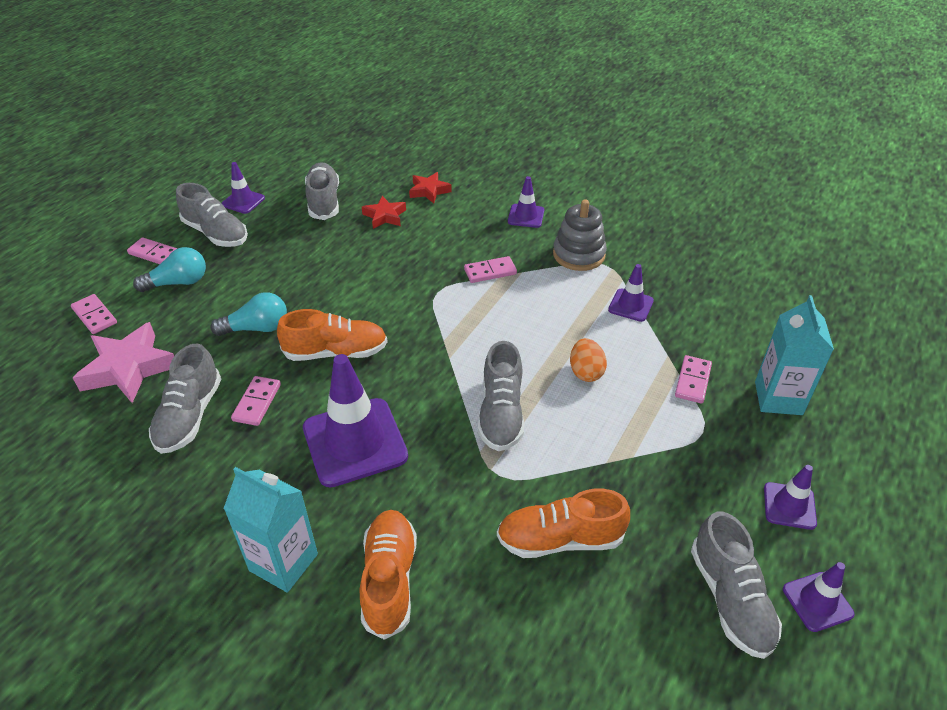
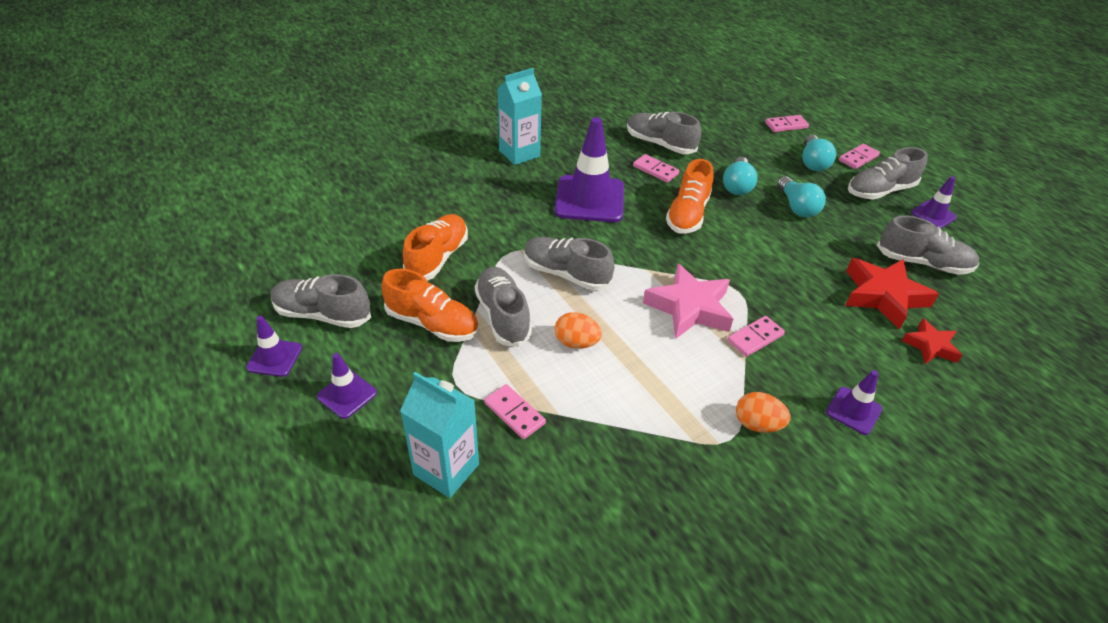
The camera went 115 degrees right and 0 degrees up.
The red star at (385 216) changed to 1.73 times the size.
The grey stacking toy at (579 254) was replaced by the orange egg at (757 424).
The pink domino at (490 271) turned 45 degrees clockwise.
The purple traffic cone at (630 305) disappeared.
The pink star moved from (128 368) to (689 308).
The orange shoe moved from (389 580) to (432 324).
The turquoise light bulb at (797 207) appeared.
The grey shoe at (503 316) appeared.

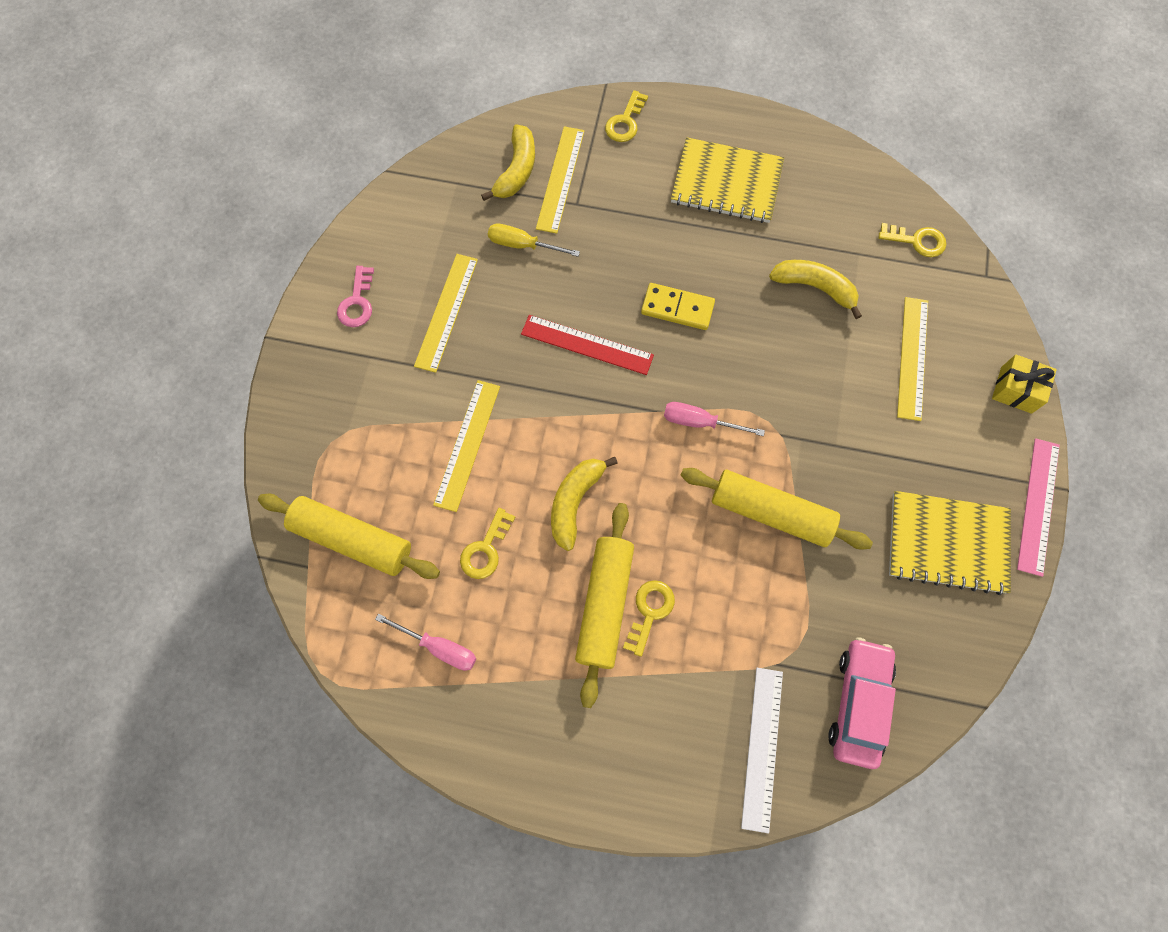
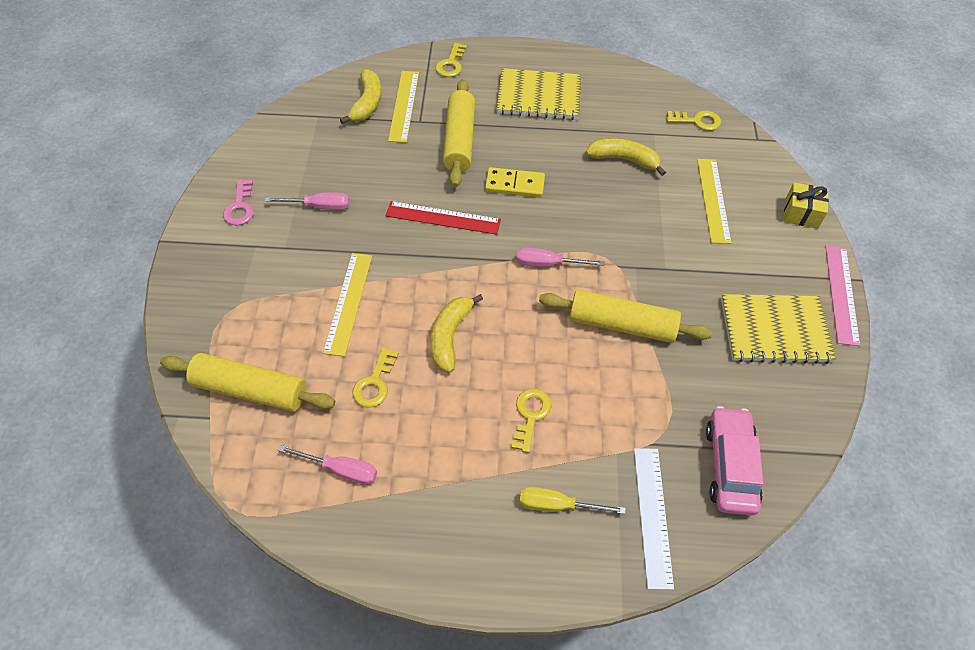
The camera went 10 degrees left and 15 degrees down.
The yellow screwdriver moved from (522 245) to (557 505).
The yellow ruler at (446 312) was replaced by the pink screwdriver at (319 206).
The yellow rolling pin moved from (604 604) to (459 140).

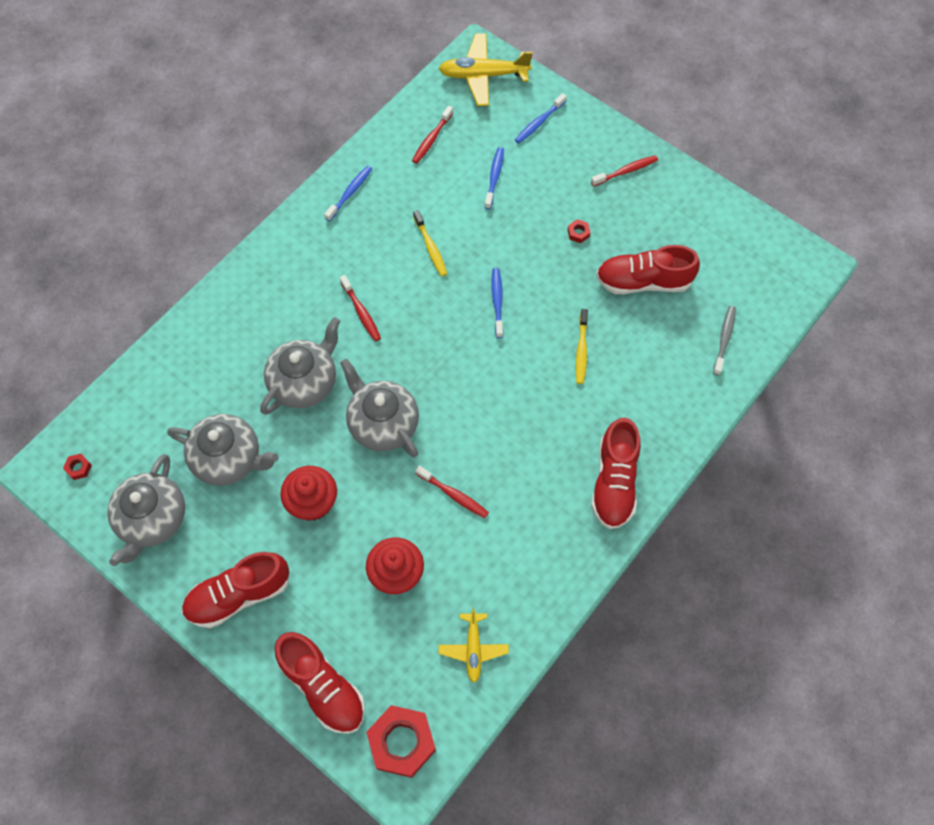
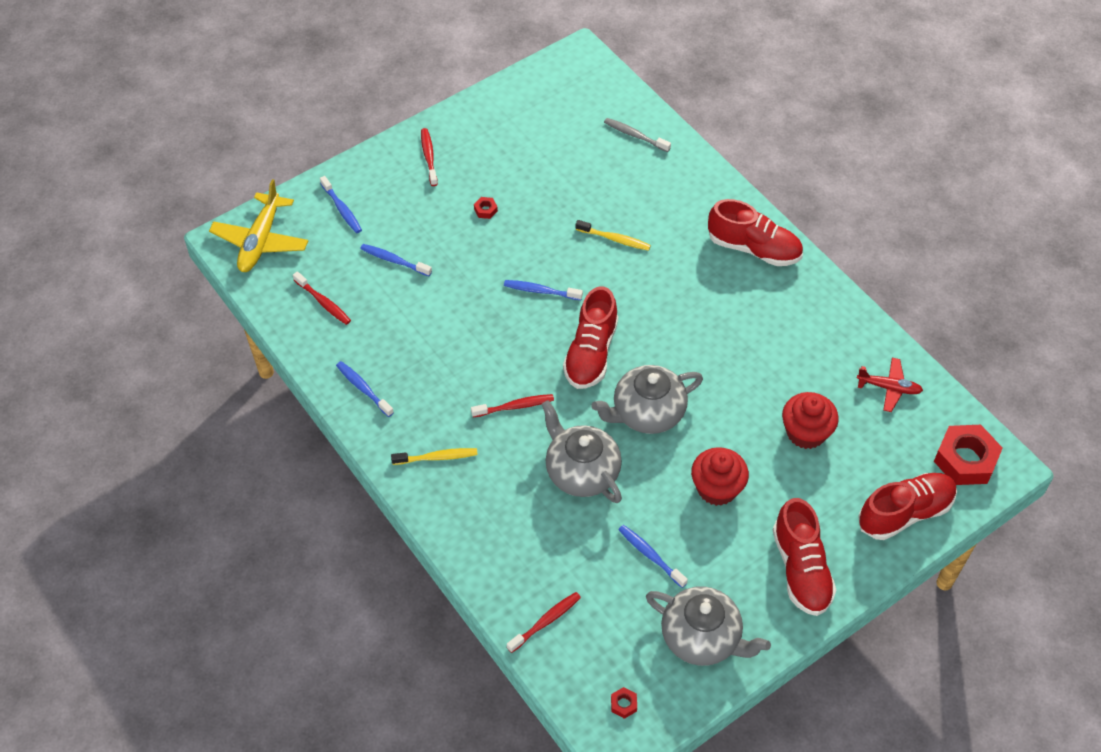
The camera went 75 degrees left and 10 degrees down.
The yellow toothbrush moved from (430 247) to (437 457).
The red shoe moved from (643 282) to (591 353).
The grey teapot at (229 459) was replaced by the blue toothbrush at (650 555).
The red toothbrush moved from (453 495) to (546 621).
The yellow plane at (473 649) became the red plane at (889 388).

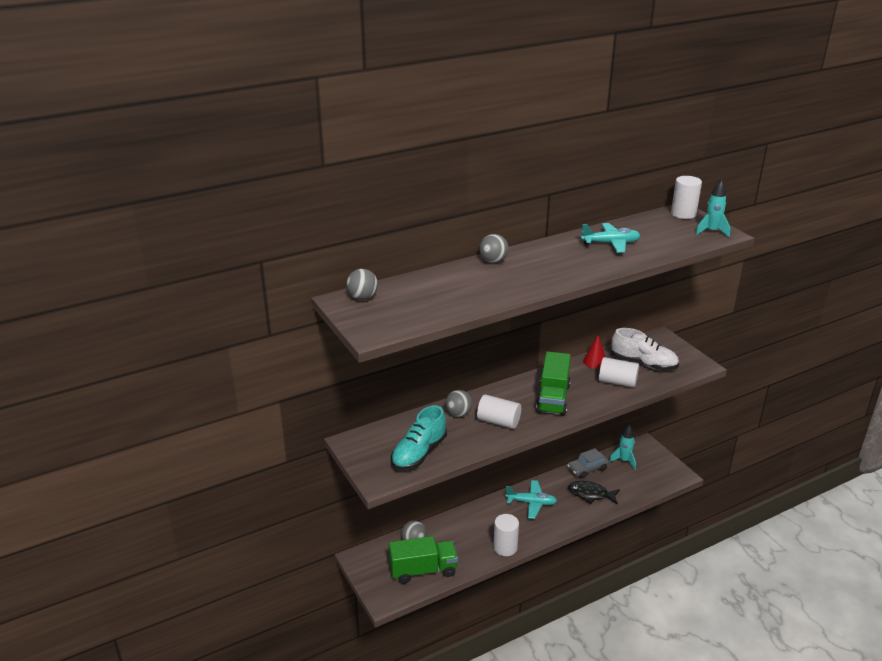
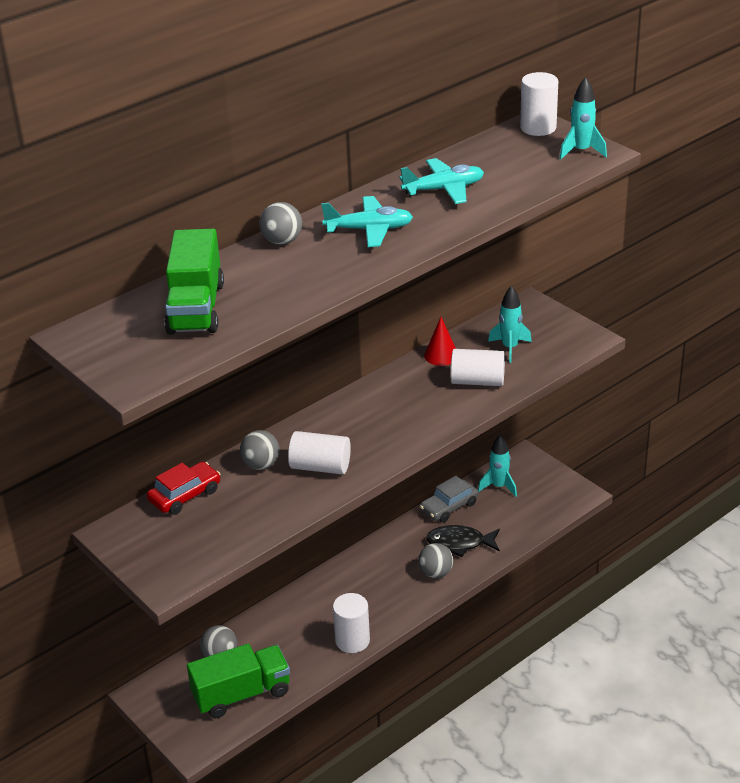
The camera went 10 degrees left and 5 degrees up.
The grey ball moved from (362 298) to (436 573).
The white shoe at (643 364) was replaced by the turquoise rocket at (510 348).
The green truck moved from (553 398) to (196 308).
The turquoise shoe at (419 453) disappeared.
The turquoise plane moved from (531 503) to (369 230).
The red car at (185 495) appeared.

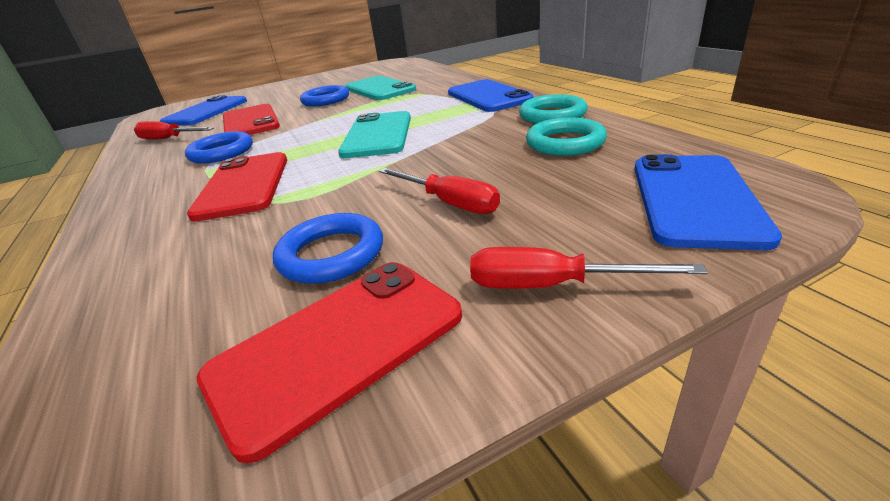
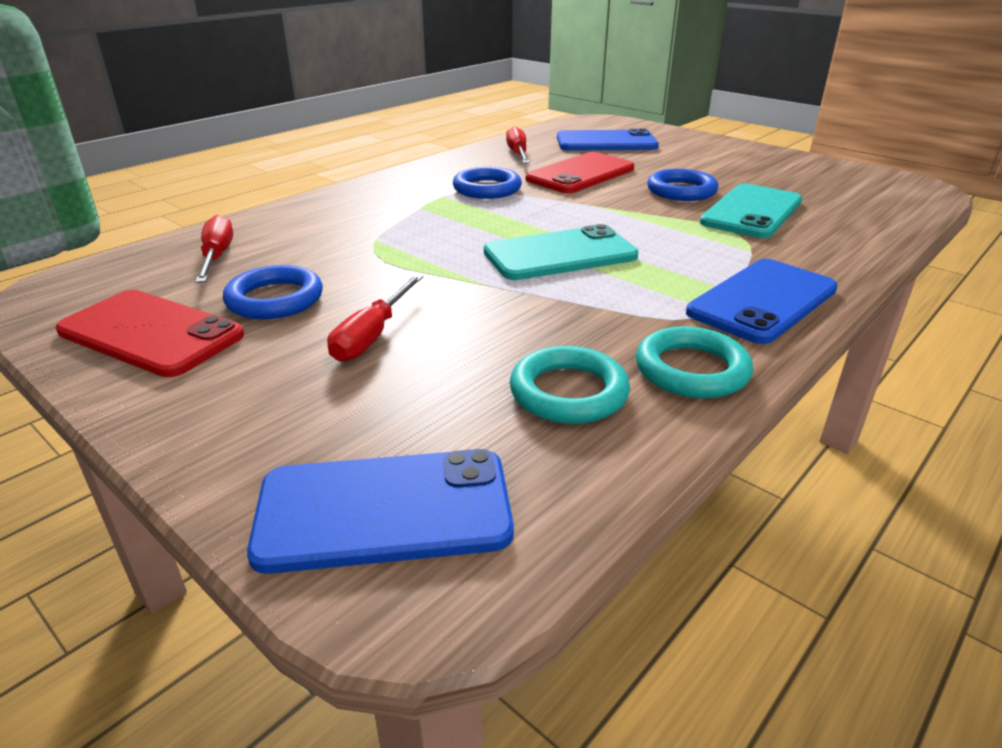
The camera went 65 degrees right and 0 degrees up.
The red phone at (244 185) disappeared.
The red screwdriver moved from (551 285) to (217 256).

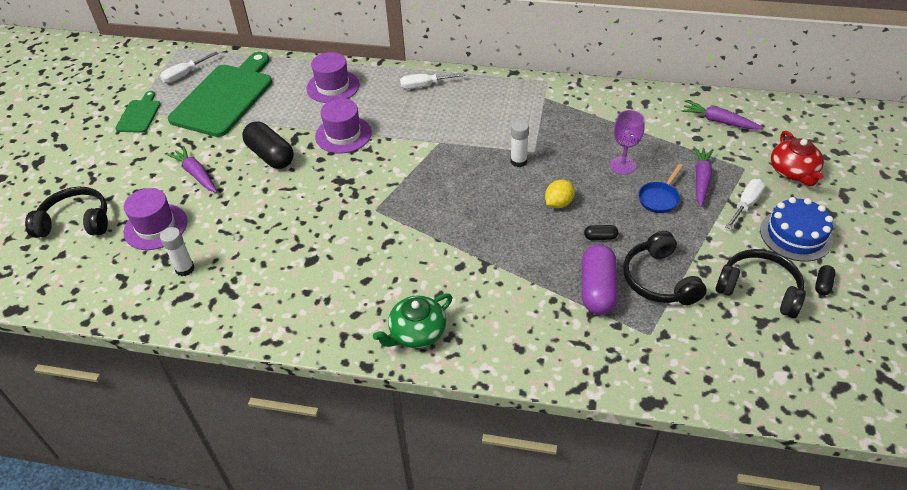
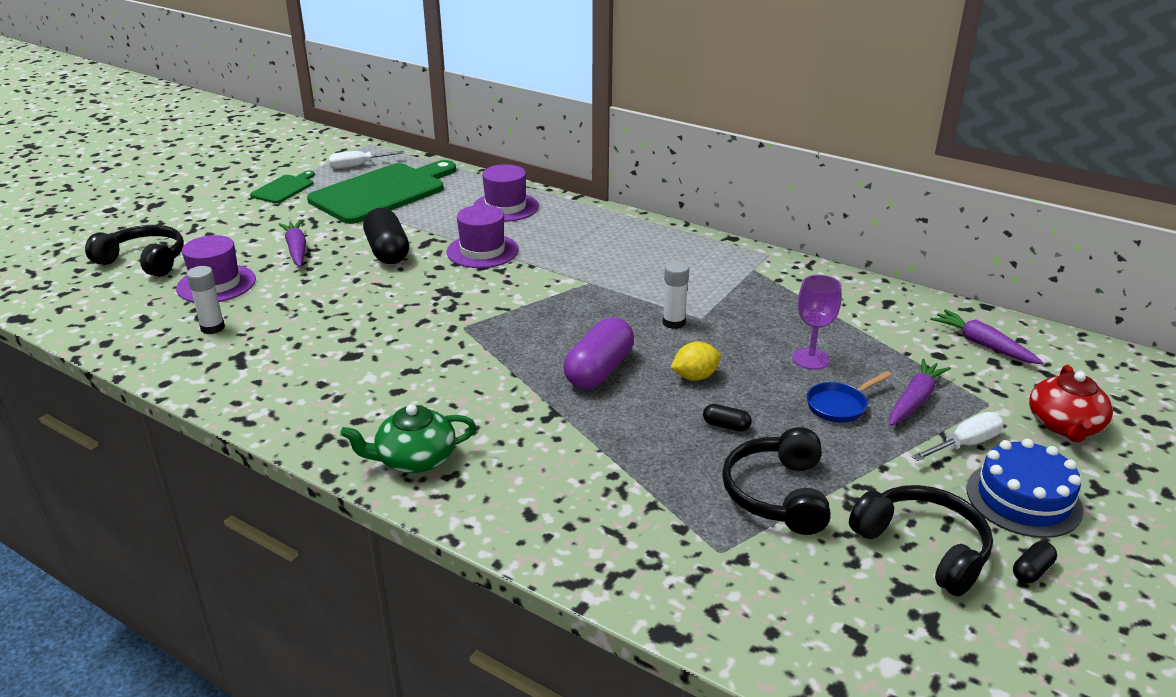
The camera went 20 degrees right and 15 degrees down.
The white screwdriver at (424 86) disappeared.
The purple capsule moved from (597 289) to (599 370).

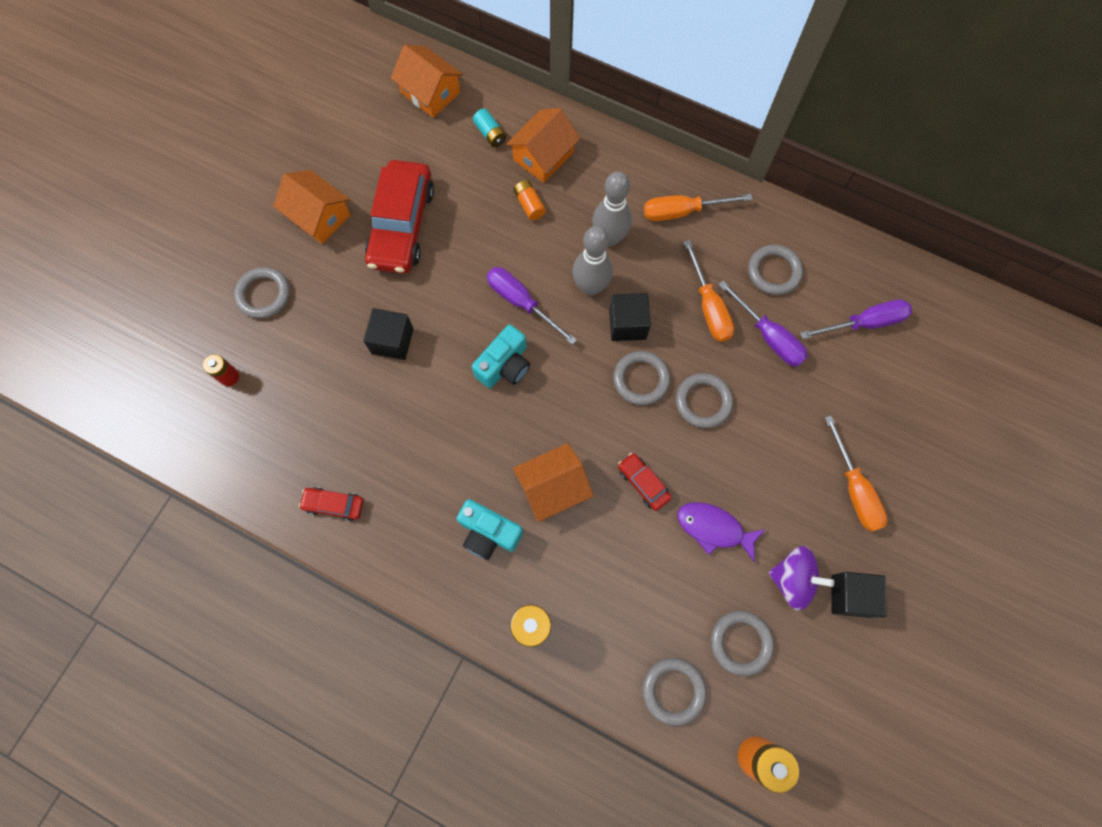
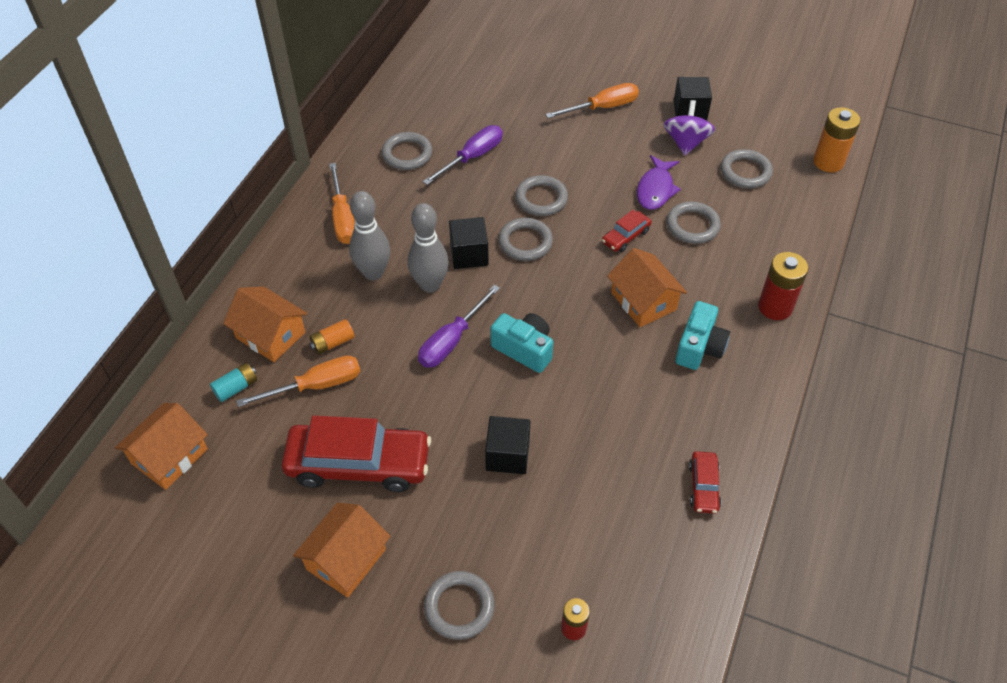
The camera went 95 degrees left and 20 degrees down.
The orange screwdriver moved from (708 306) to (316 386).
The purple screwdriver at (864 323) disappeared.
The grey ring moved from (673 690) to (692 225).

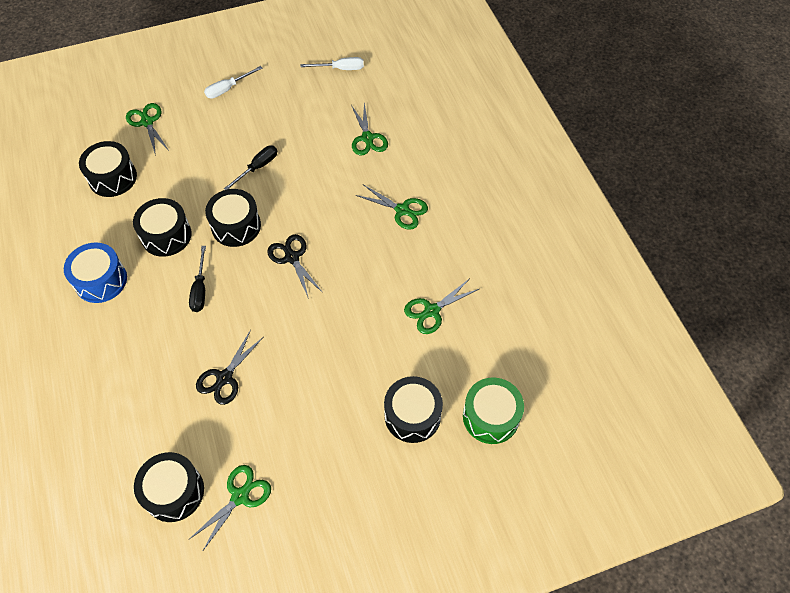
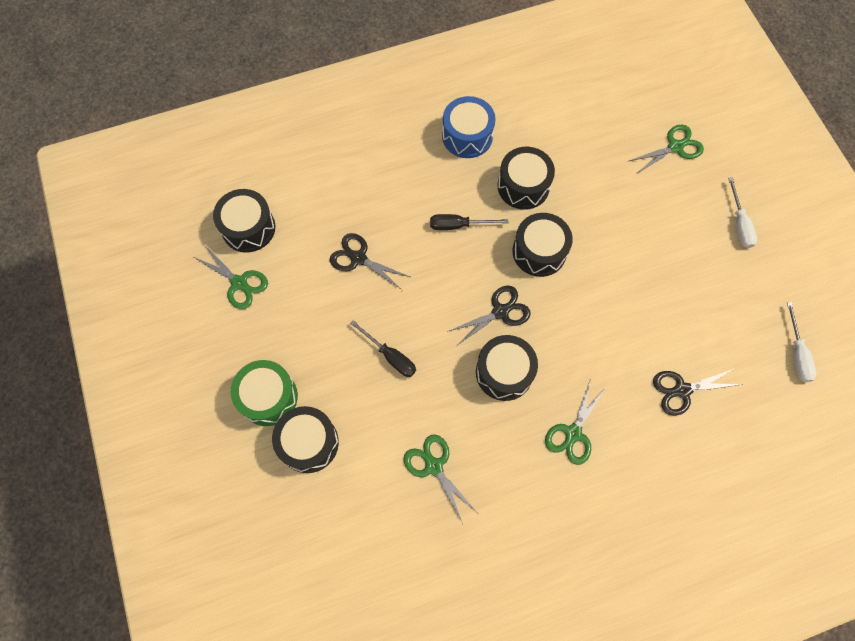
The camera went 90 degrees right and 10 degrees up.
The white screwdriver at (228 89) turned 150 degrees counterclockwise.
The green scissors at (367 138) became the black scissors at (682 390).
The black drum moved from (112 178) to (504 372).
The black screwdriver moved from (257 167) to (390 356).
The green drum moved from (491 416) to (268 397).

